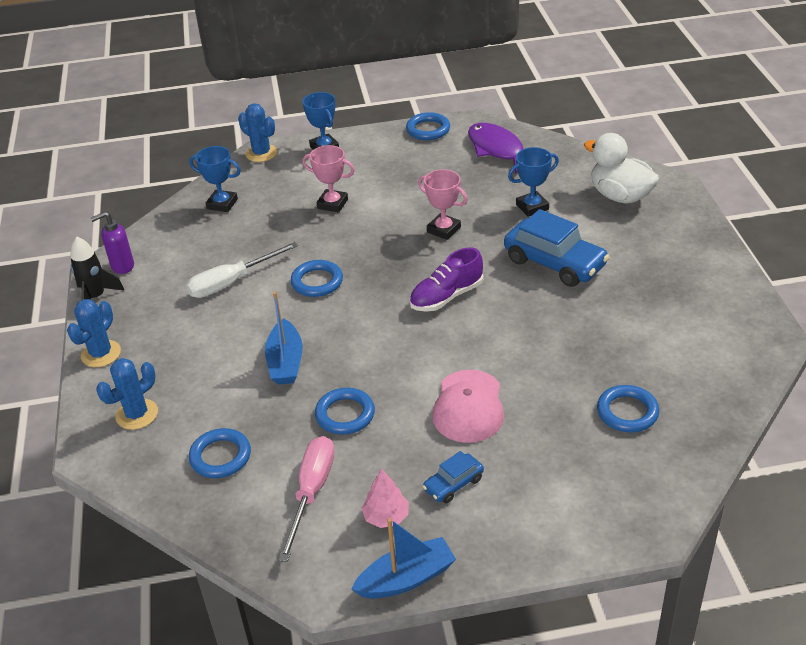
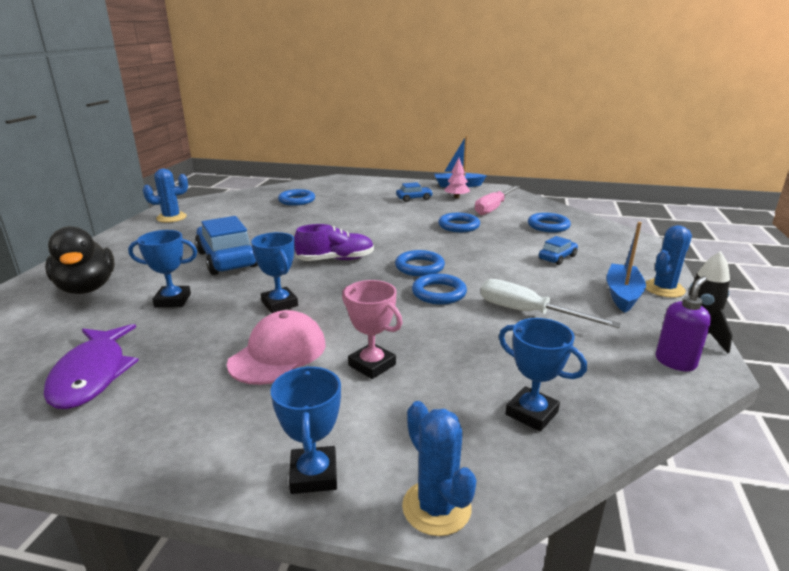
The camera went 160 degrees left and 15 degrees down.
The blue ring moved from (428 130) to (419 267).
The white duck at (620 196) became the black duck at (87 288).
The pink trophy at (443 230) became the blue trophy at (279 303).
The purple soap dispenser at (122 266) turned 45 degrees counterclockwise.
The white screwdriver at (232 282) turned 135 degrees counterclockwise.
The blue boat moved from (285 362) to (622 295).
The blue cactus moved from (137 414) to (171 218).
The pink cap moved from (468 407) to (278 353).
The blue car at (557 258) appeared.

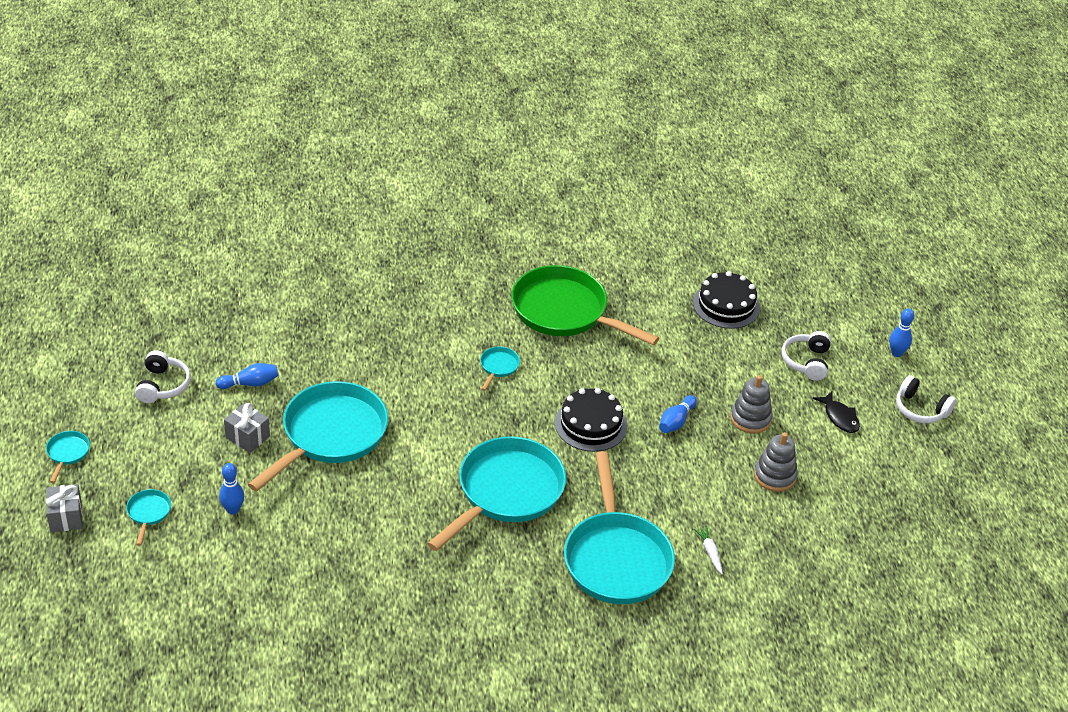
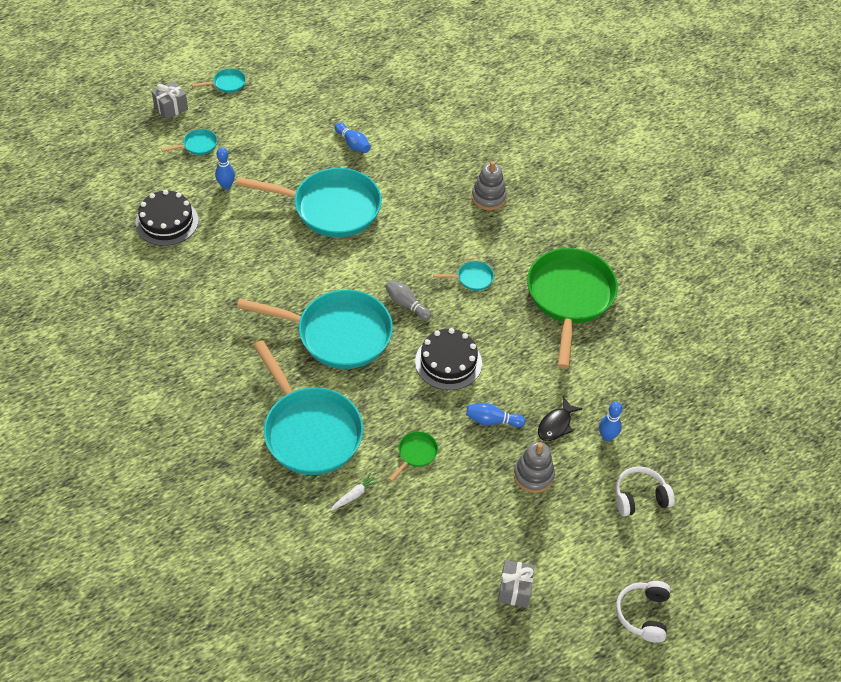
The camera went 65 degrees right and 10 degrees up.
The black cake moved from (726 305) to (167 222).
The blue bowling pin moved from (896 353) to (607 436).
The white headphones at (162 385) disappeared.
The black fish moved from (840 417) to (556 425).
The grey gift moved from (247 437) to (514 589).
The grey stacking toy moved from (775 476) to (488 197).
The turquoise pan at (616 558) turned 90 degrees counterclockwise.
The grey bowling pin at (406 304) appeared.
The green pan at (416 454) appeared.

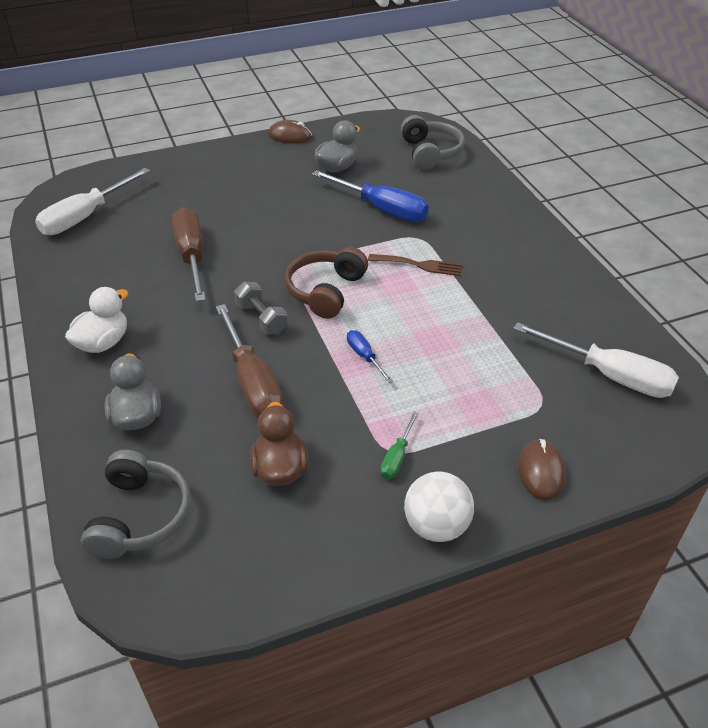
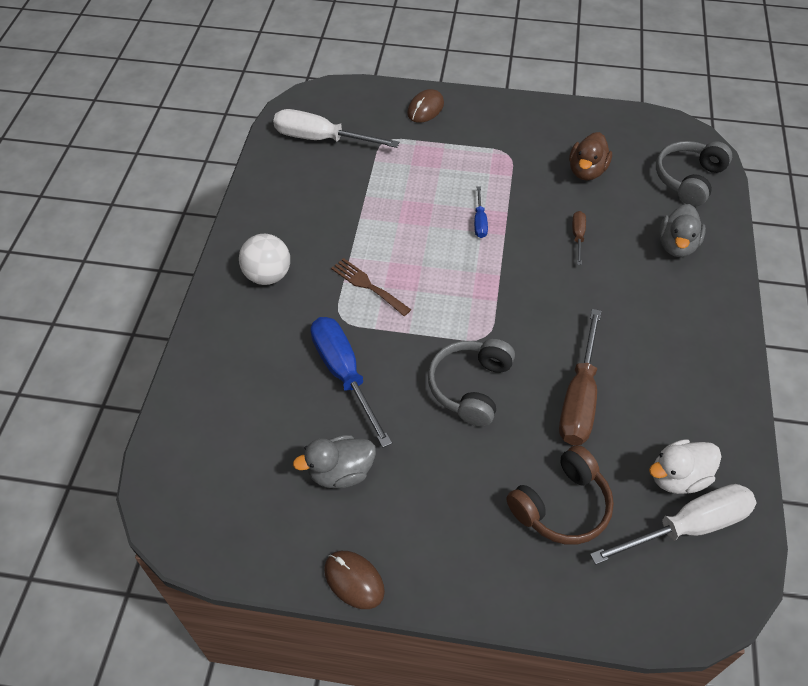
The camera went 150 degrees left and 10 degrees up.
The grey headphones moved from (430 153) to (470 387).
The brown headphones moved from (325 291) to (562 506).
The grey dumbbell at (261 319) disappeared.
The white duck moved from (103 343) to (678 477).
The brown screwdriver at (253 382) changed to 0.48 times the size.
The white screwdriver at (609 375) turned 45 degrees counterclockwise.
The green screwdriver at (397 457) disappeared.
The white ball moved from (436 526) to (268 275).

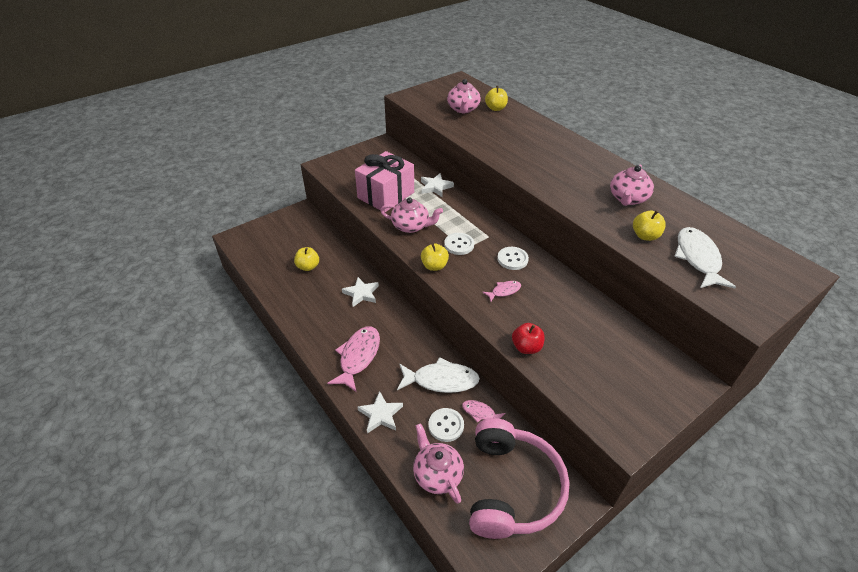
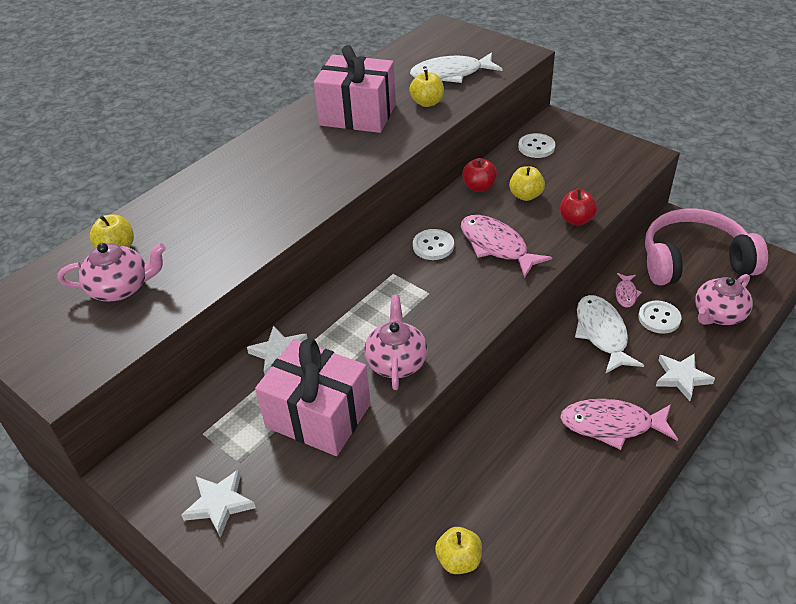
The camera went 100 degrees left and 0 degrees up.
The pink teapot at (627 199) was replaced by the pink gift at (358 114).
The white button moved from (459 245) to (536 147).
The yellow apple moved from (434 266) to (525 195).
The white star moved from (361 293) to (219 504).
The pink fish at (504 291) changed to 1.98 times the size.
The red apple at (479 187) appeared.

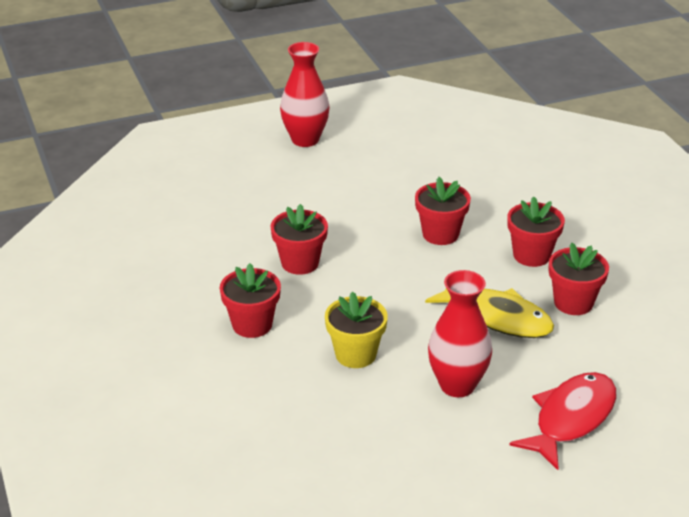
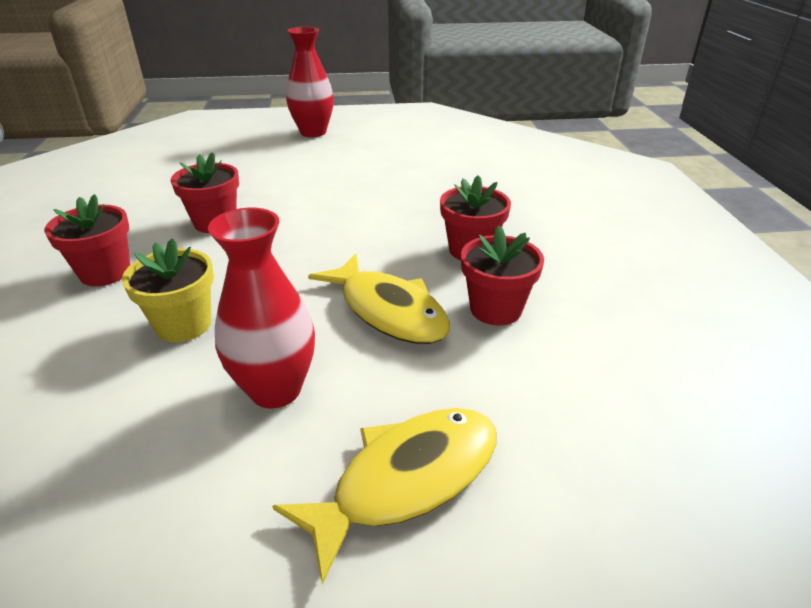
The camera went 15 degrees right and 0 degrees up.
The red flower pot at (440 234) disappeared.
The red fish at (571 419) became the yellow fish at (407 479).

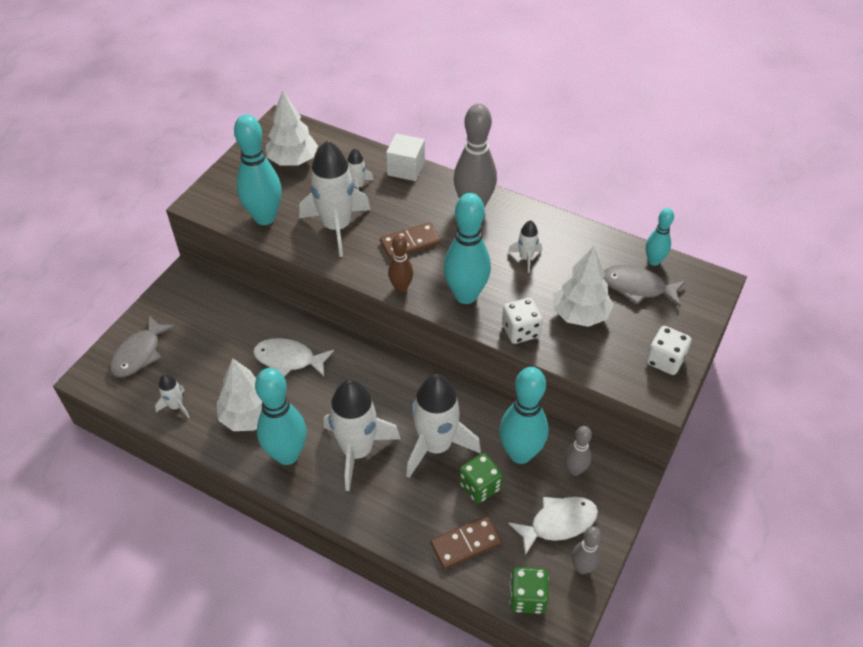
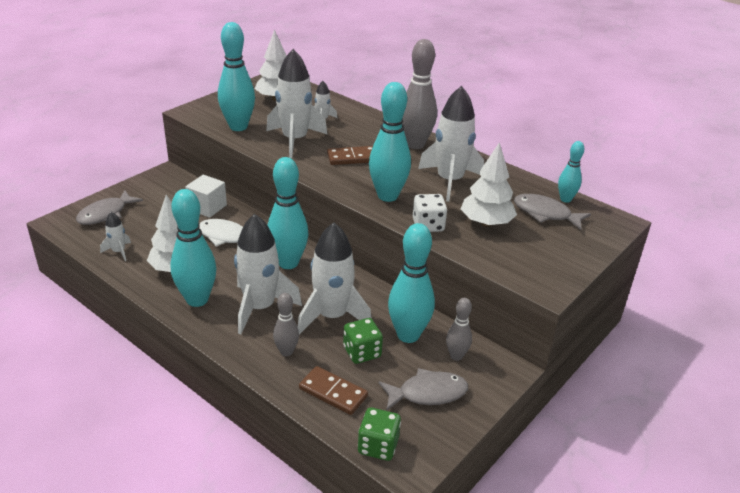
The camera went 10 degrees right and 15 degrees down.
The white cube moved from (406 168) to (207 207).
The white rocket at (526 258) changed to 2.15 times the size.
The brown bowling pin at (401 288) disappeared.
The white dice at (665 360) disappeared.
The white fish at (558 523) became the grey fish at (428 393).
The brown domino at (465 544) turned 45 degrees clockwise.
The grey bowling pin moved from (582 567) to (286 352).
The turquoise bowling pin at (288 263) appeared.

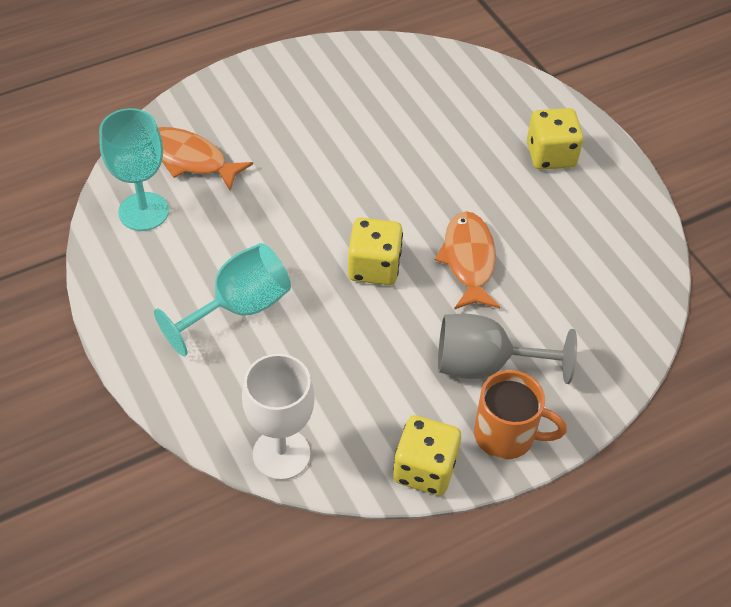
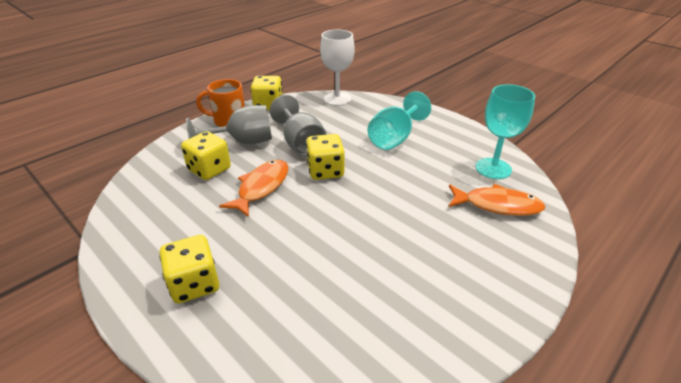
The camera went 165 degrees right and 15 degrees down.
The orange fish at (468 260) turned 135 degrees counterclockwise.
The grey goblet at (301 144) appeared.
The yellow dice at (209 169) appeared.

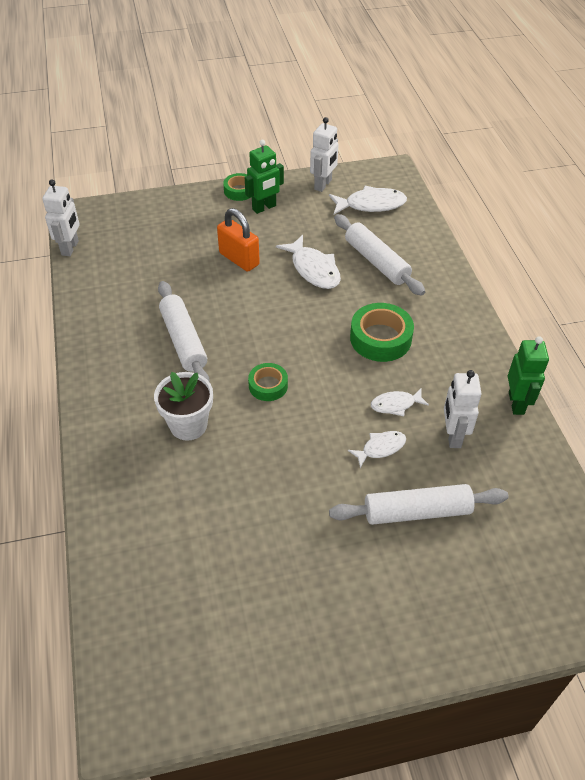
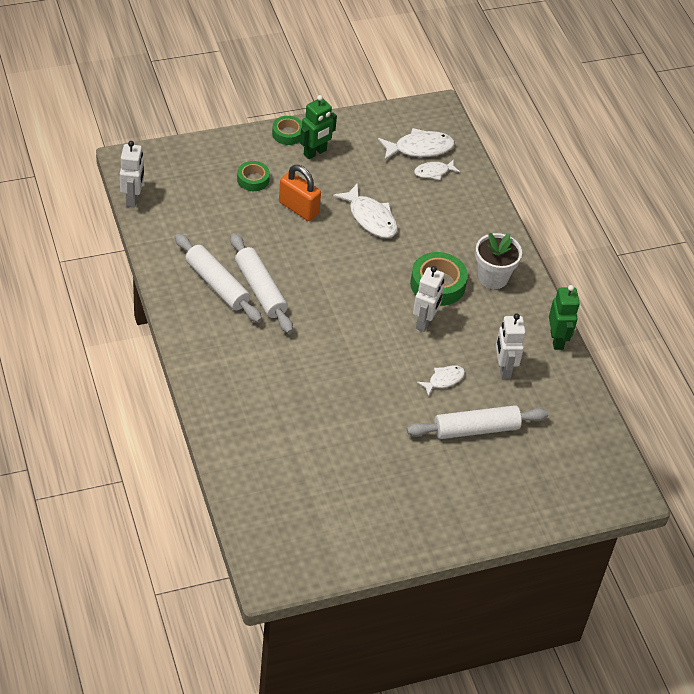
The camera went 10 degrees left and 0 degrees up.
The white robot moved from (323 185) to (425 322).
The white rolling pin moved from (376 262) to (217 284).
The green tape moved from (268 386) to (253 179).
The white flower pot moved from (188 425) to (493 277).
The white fish moved from (395 405) to (433 172).

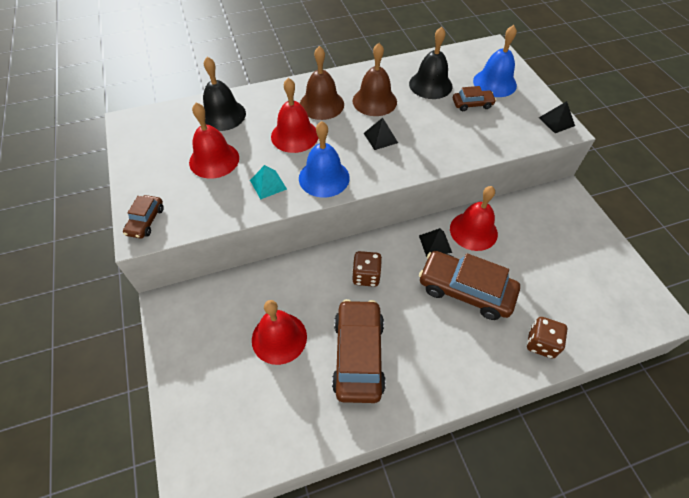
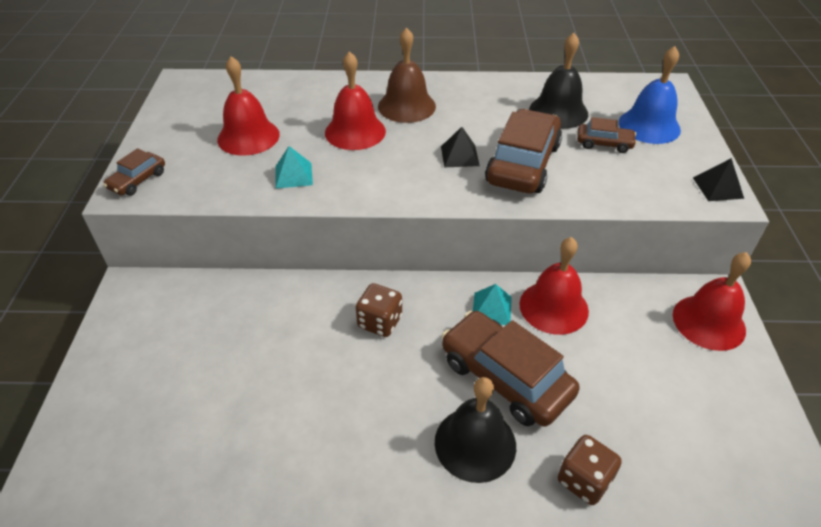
The camera went 20 degrees right and 10 degrees down.
The brown bell at (374 101) disappeared.
The black bell moved from (222 115) to (475 443).
The blue bell at (324 177) disappeared.
The black pyramid at (435 244) became the turquoise pyramid at (491 308).
The brown car moved from (358 355) to (522 164).
The red bell moved from (279 338) to (708 322).

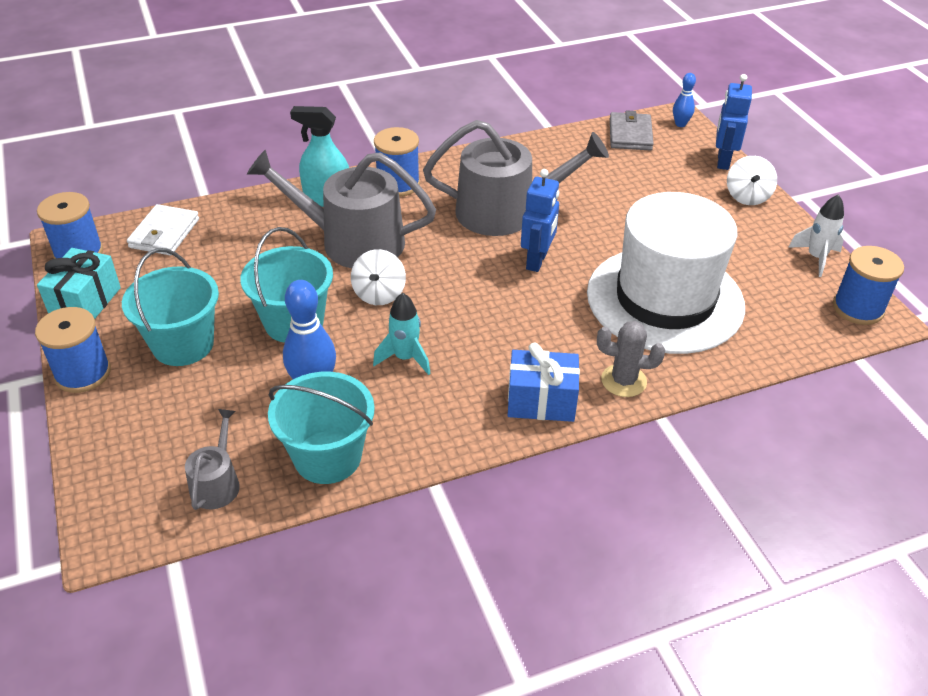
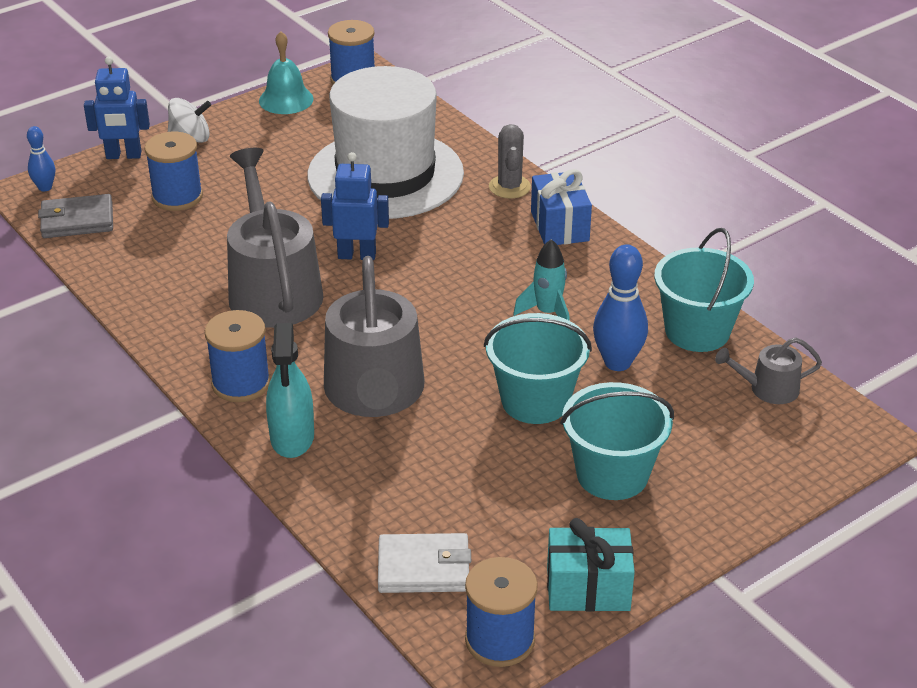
The camera went 105 degrees left and 5 degrees down.
The white rocket at (816 258) was replaced by the turquoise bell at (286 99).
The white spinning top at (379 294) disappeared.
The blue spool moved from (83 373) to (177 197).

